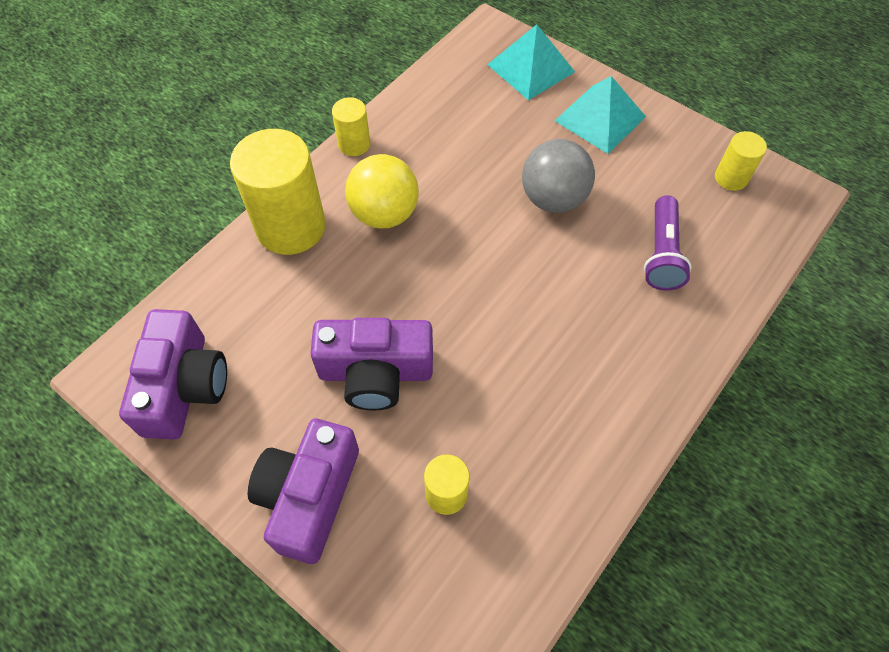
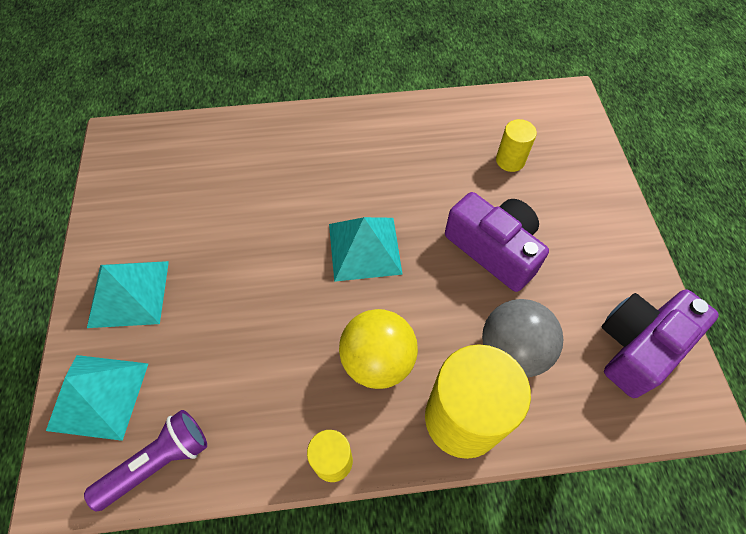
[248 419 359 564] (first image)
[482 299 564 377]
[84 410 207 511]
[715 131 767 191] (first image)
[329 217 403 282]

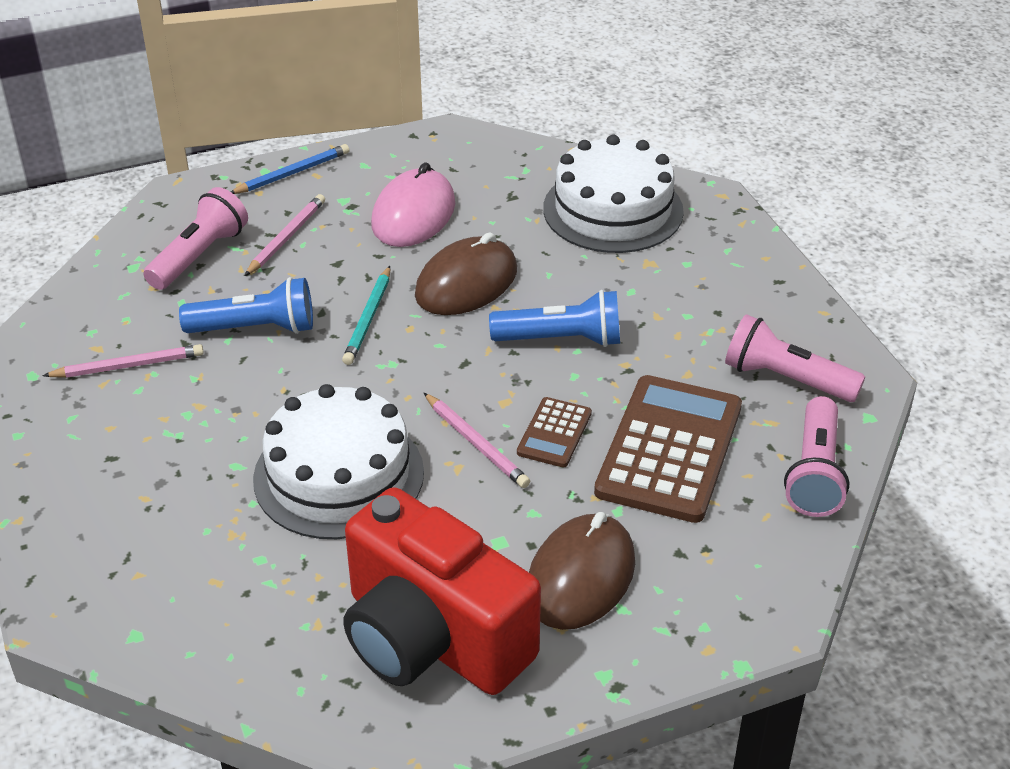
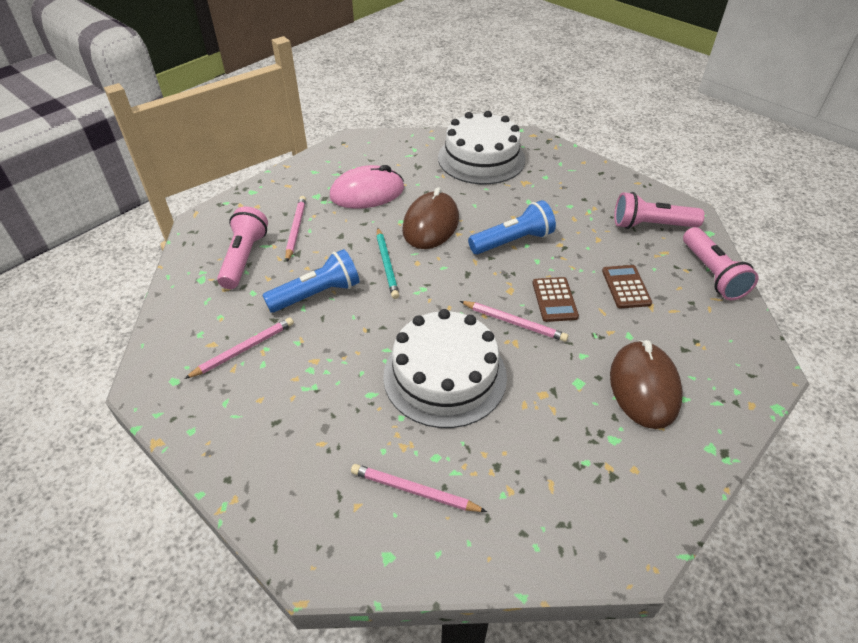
[231 144 349 194] (first image)
[343 487 541 695] (first image)
[330 165 404 209]
[602 265 652 308]
[351 464 487 512]

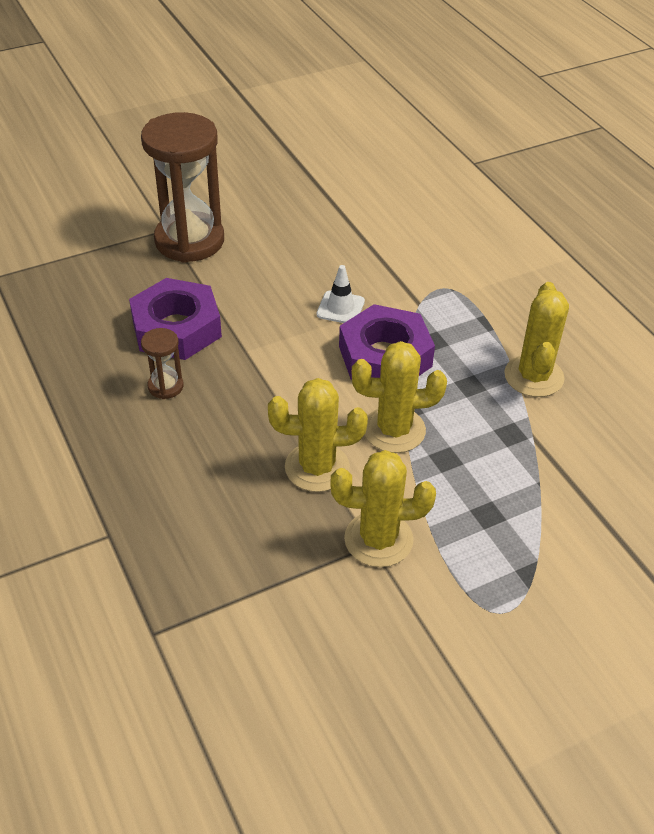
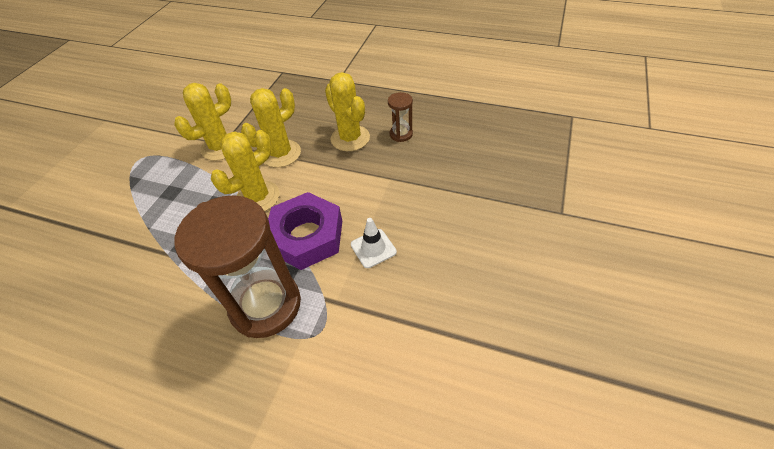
[129 278 222 360] (first image)
[174 195 301 338]
[325 72 370 151]

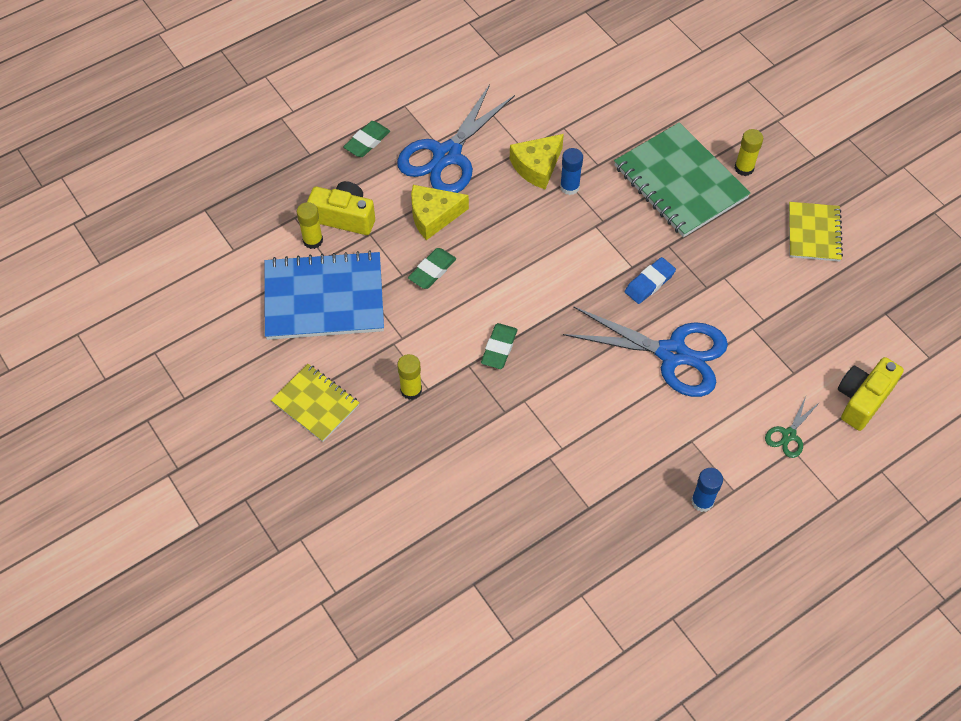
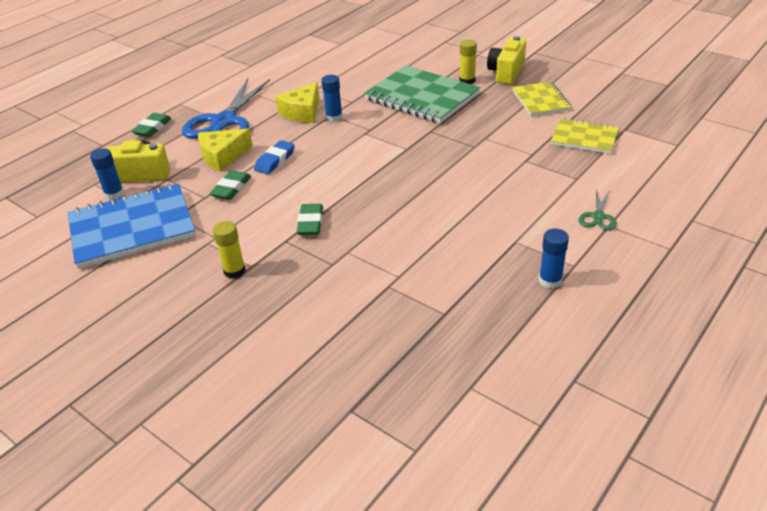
[551 118 619 154]
[90 148 124 200]
[563 306 728 397] (first image)
[254 140 295 174]
[487 36 526 85]

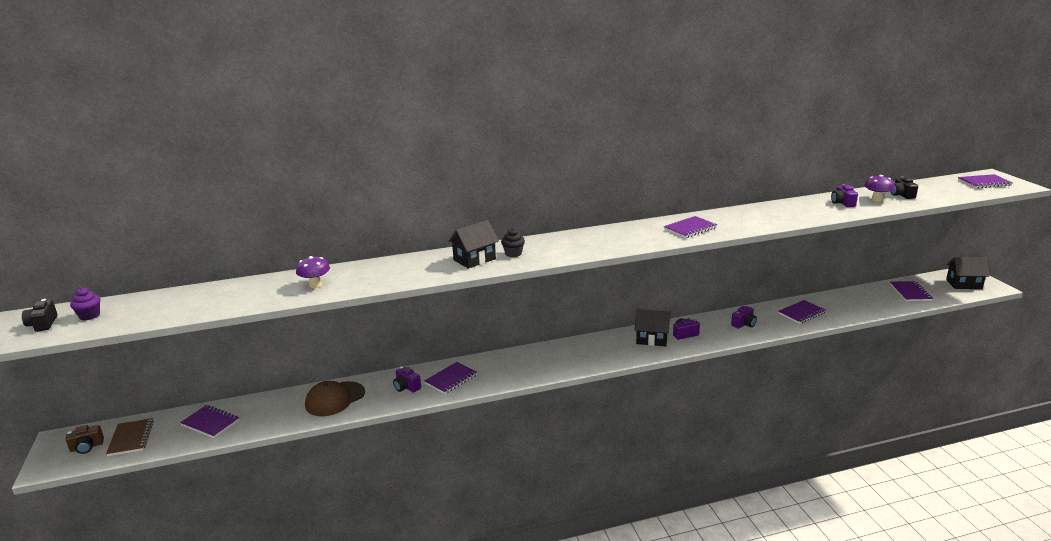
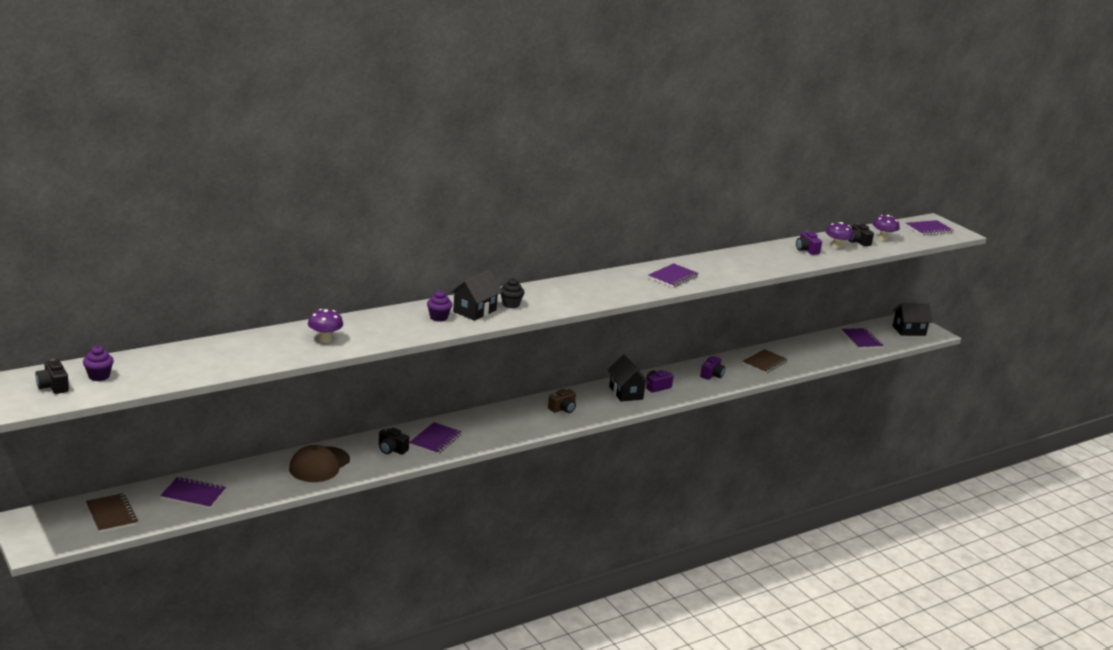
[548 389 576 413]
[379 427 409 455]
[608 354 650 402]
[742 349 788 374]
[427 290 452 322]
[873 215 900 241]

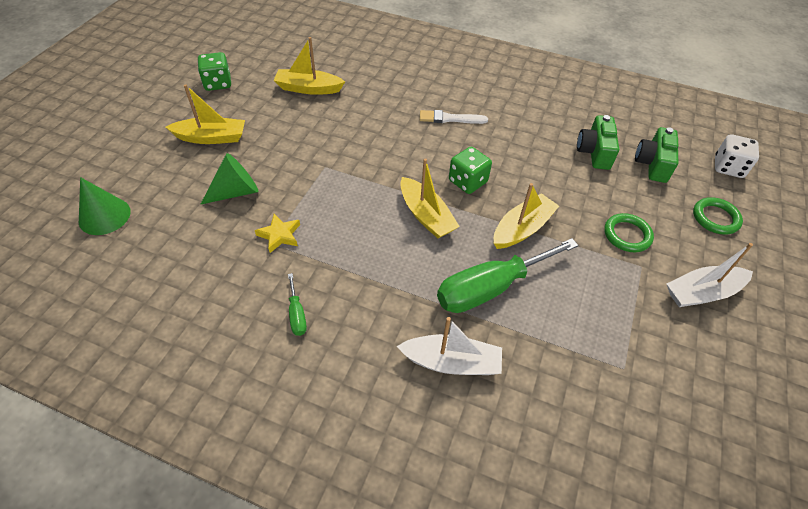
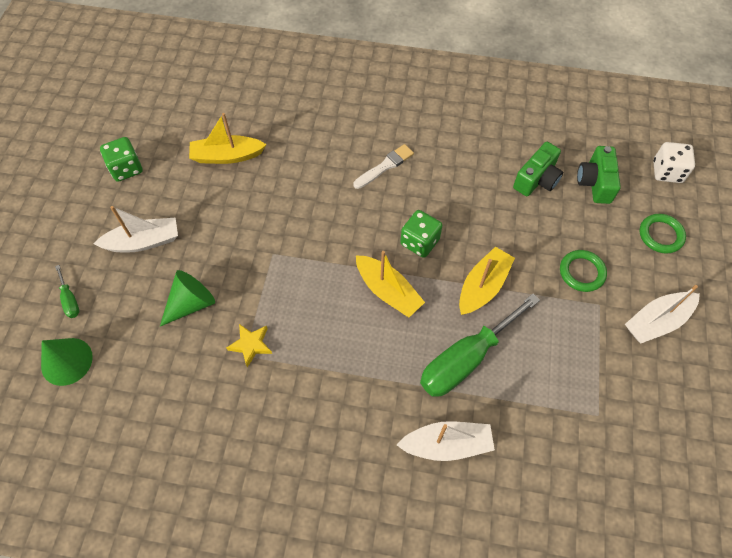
[94 206 178 253]
[55 265 79 318]
[353 144 414 189]
[513 142 563 196]

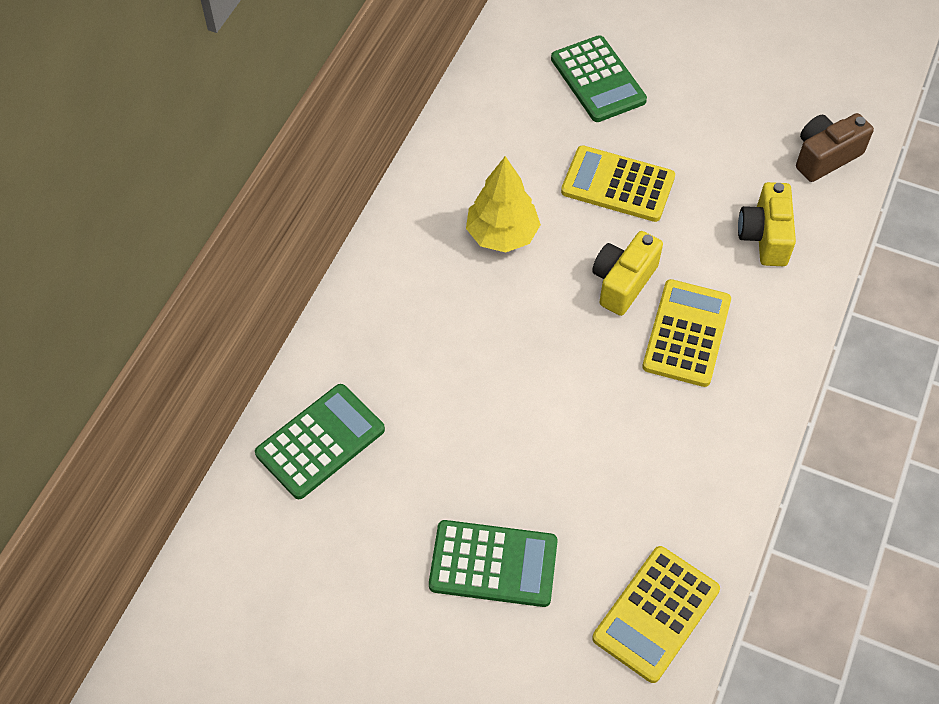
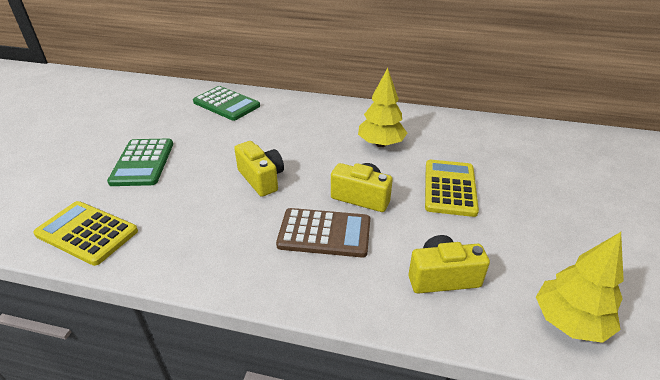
[551 35 647 122] (first image)
[276 208 370 257]
[536 232 624 343]
[234 141 284 197]

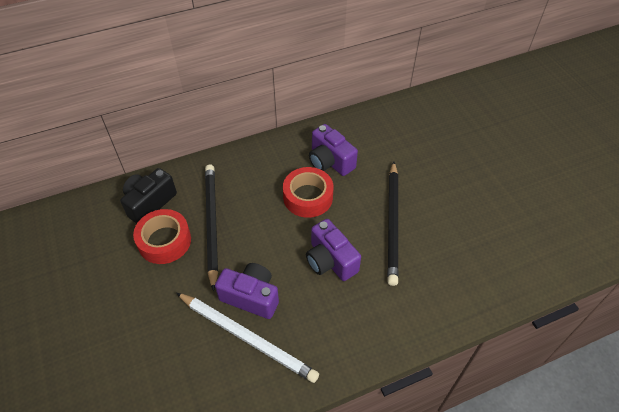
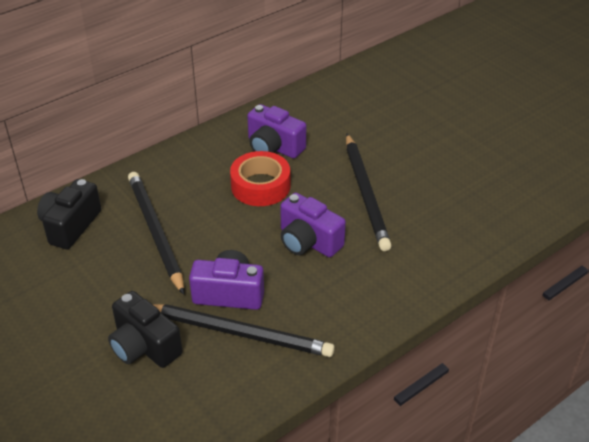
[133 209 191 264] (first image)
[153 304 335 357]
[108 291 183 368]

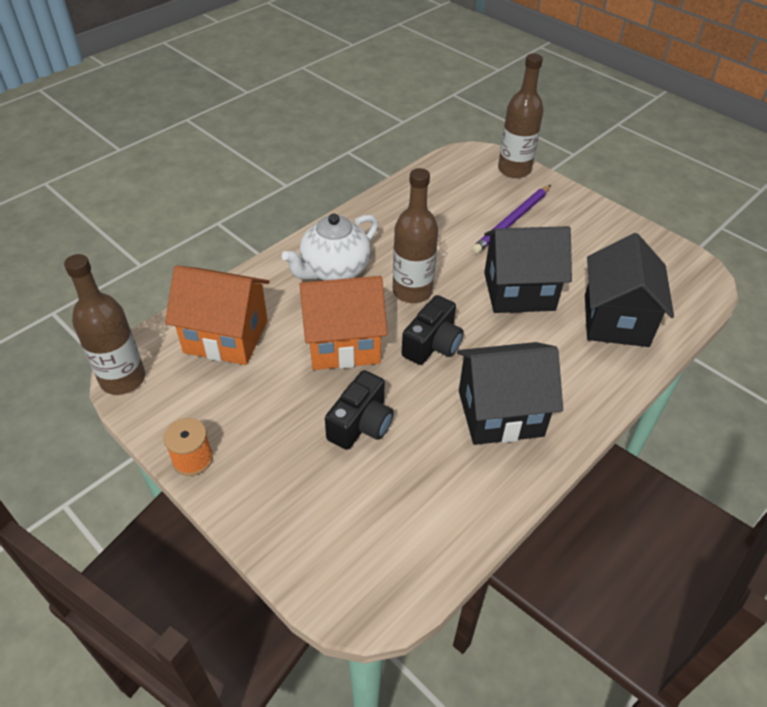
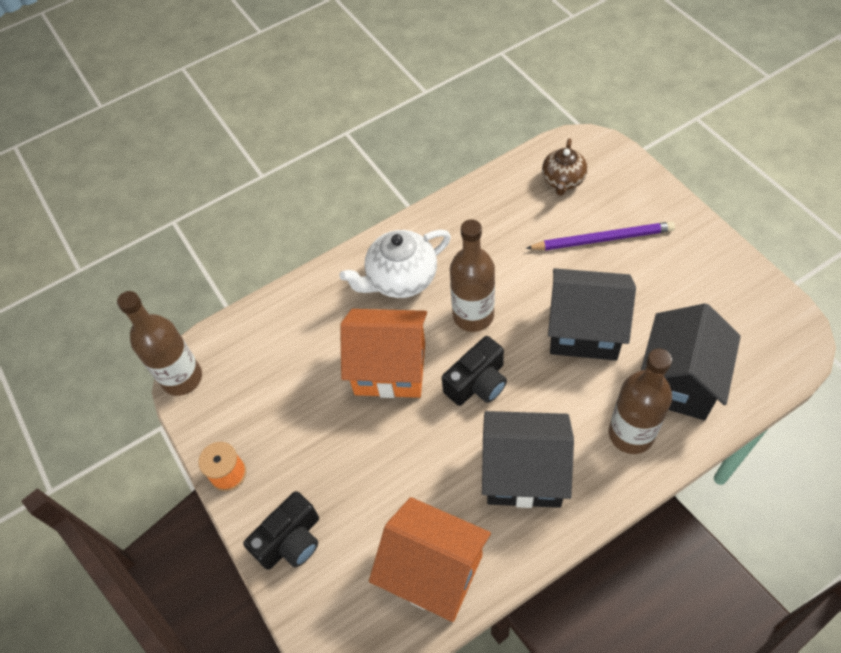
[369 497 491 622]
[243 491 319 570]
[526 221 675 250]
[609 348 672 454]
[542 139 587 196]

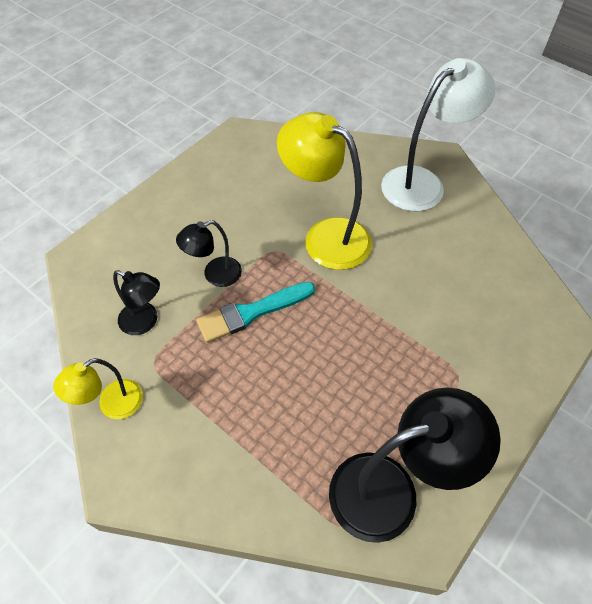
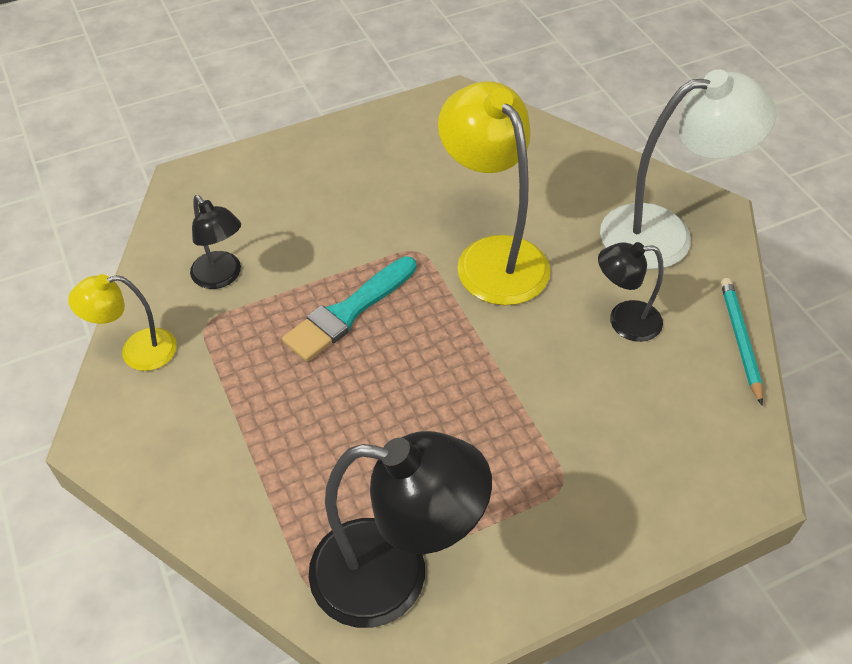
[598 242 664 342]
[282 256 416 362]
[721 278 763 405]

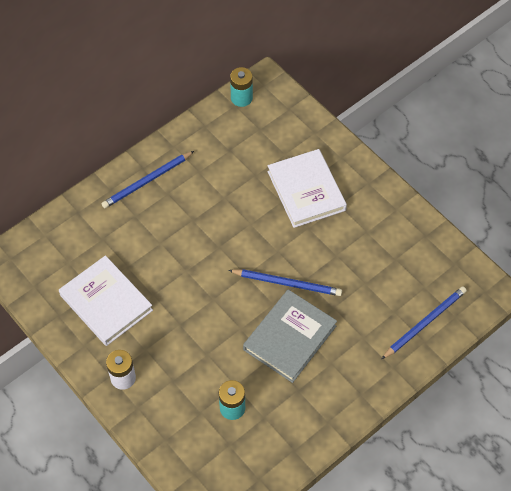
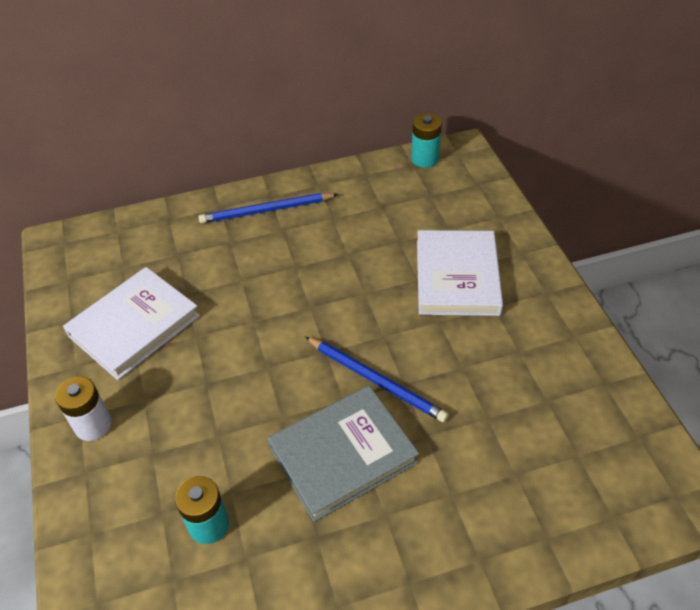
[63 267 200 380]
[382 286 467 359] (first image)

